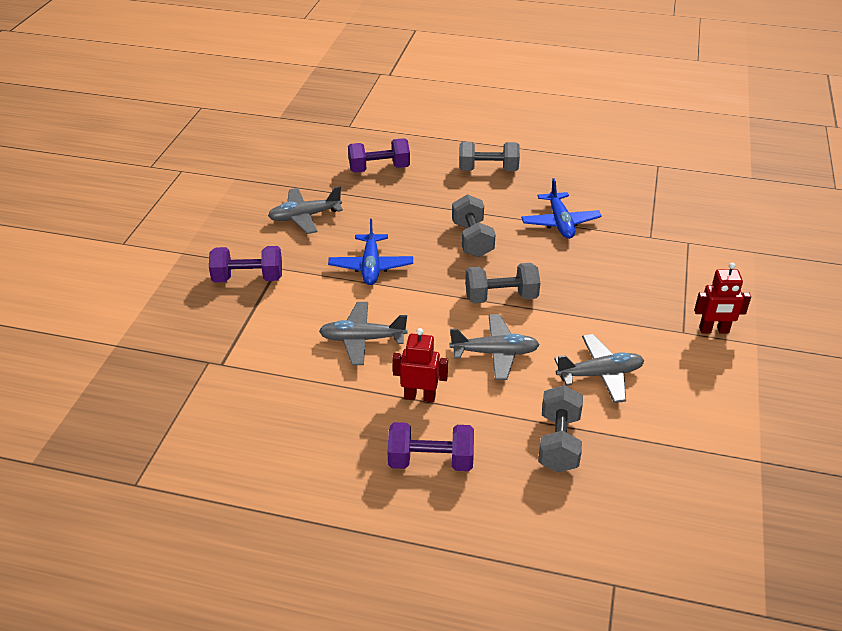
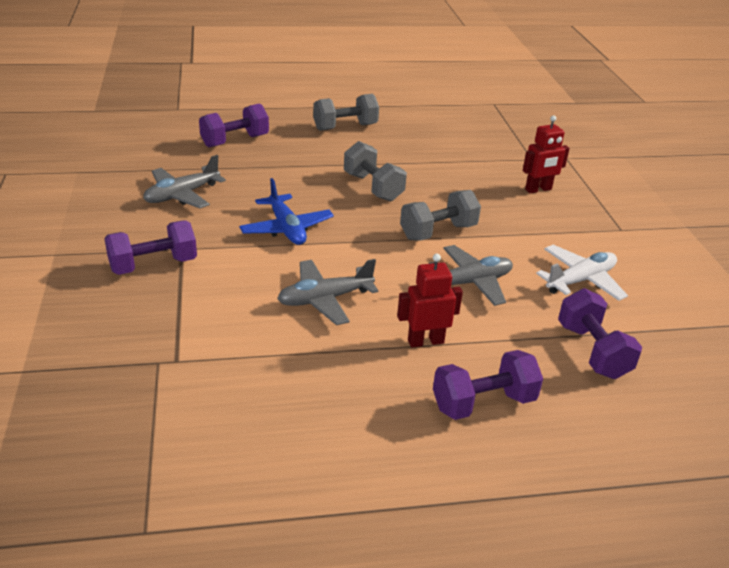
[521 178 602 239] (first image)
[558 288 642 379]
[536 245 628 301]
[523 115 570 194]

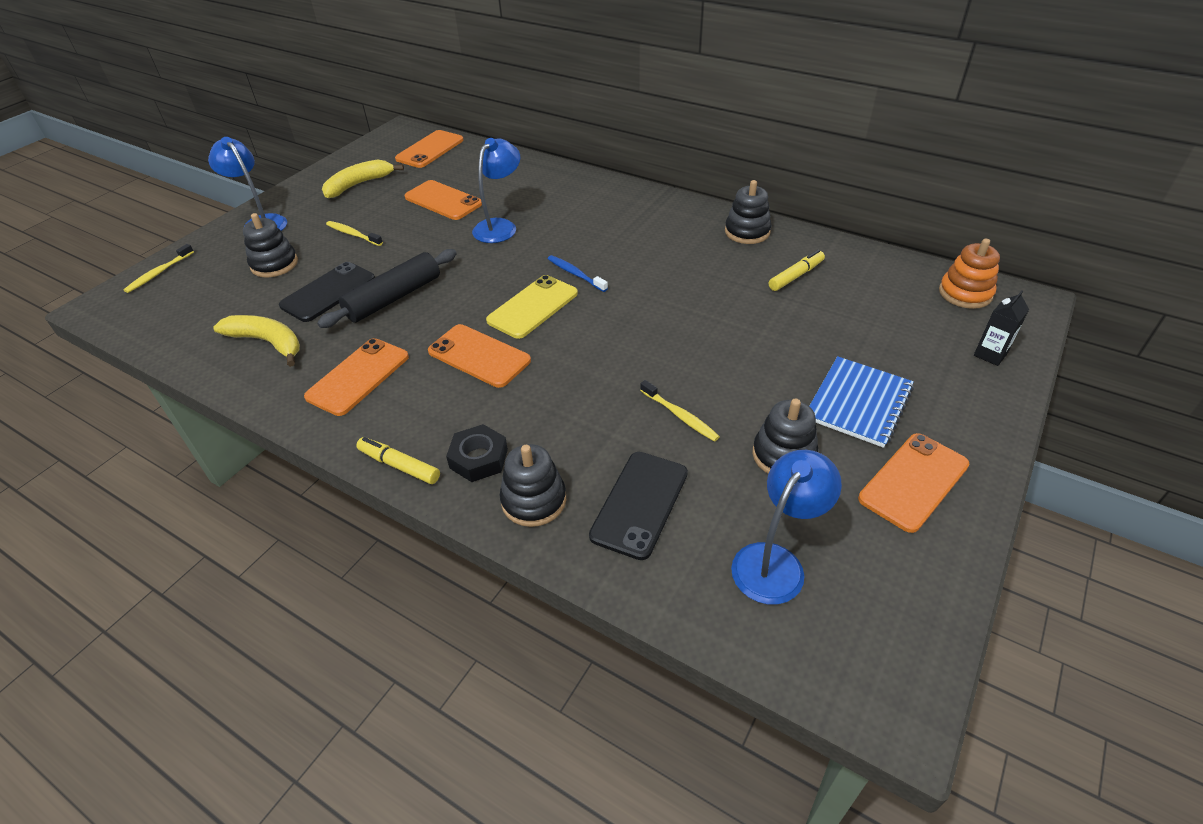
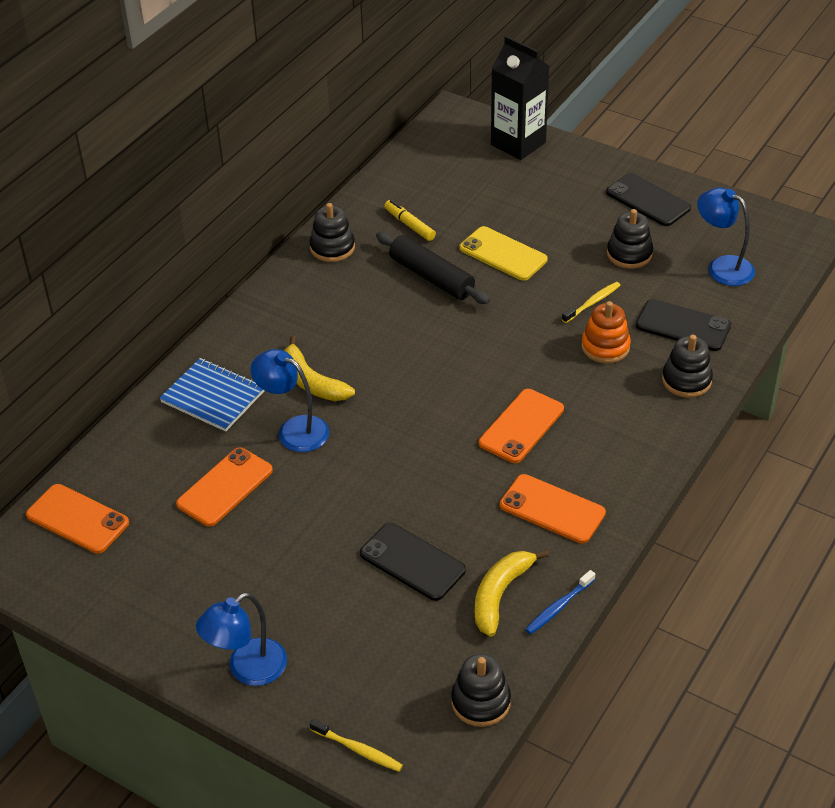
[451 654 511 727]
[376 232 490 304]
[284 336 355 401]
[326 221 383 246] (first image)
[356 437 440 484] (first image)
[446 424 508 482] (first image)
[459 226 547 281]
[525 570 595 634]
[160 358 265 432]
[606 173 691 226]
[581 301 631 363]
[491 36 550 160]

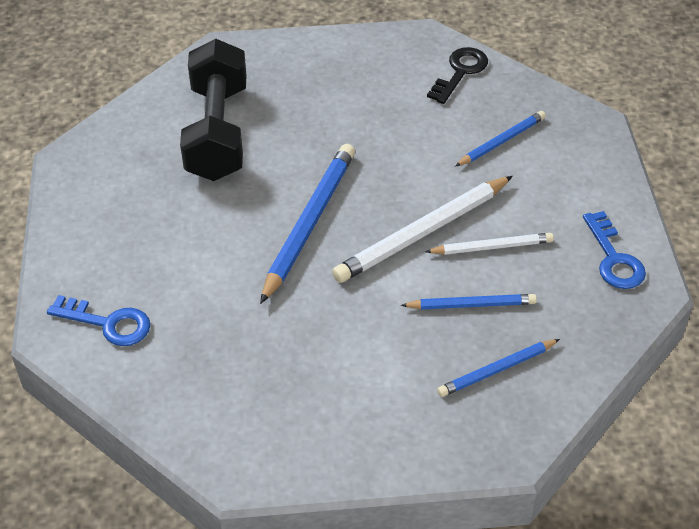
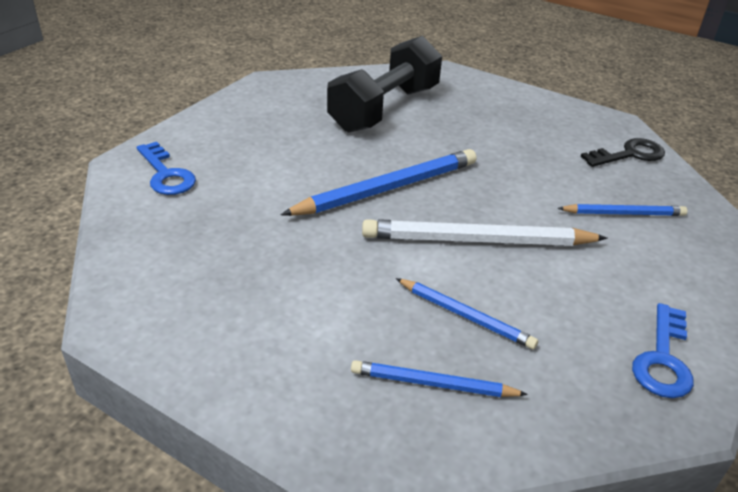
[425 233 554 255] (first image)

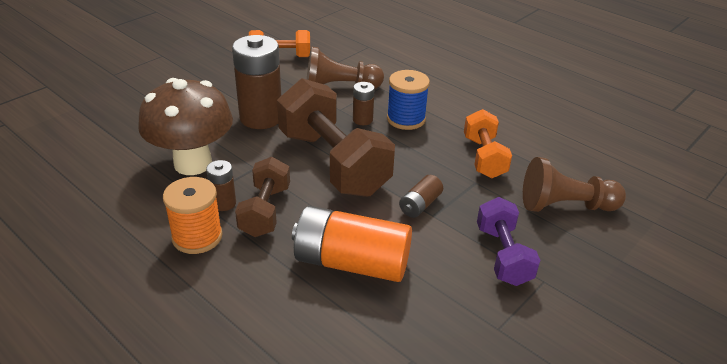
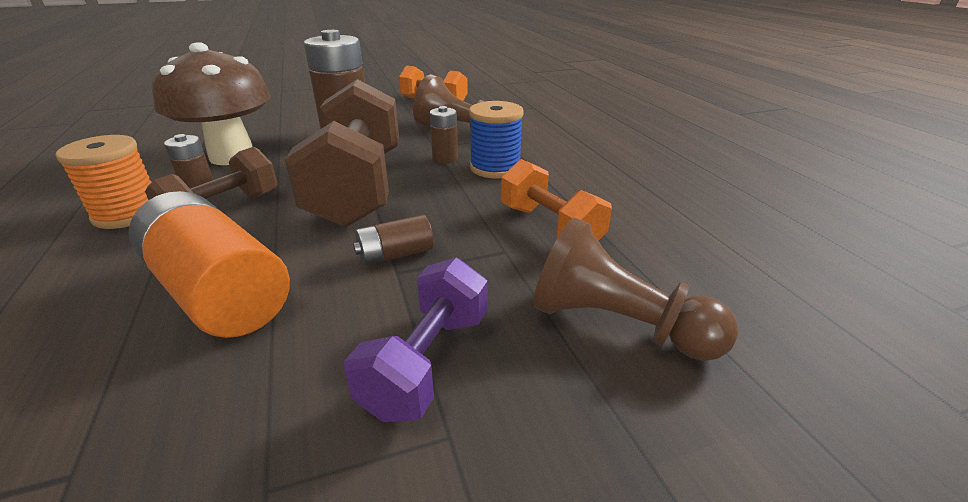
[501 159 612 241]

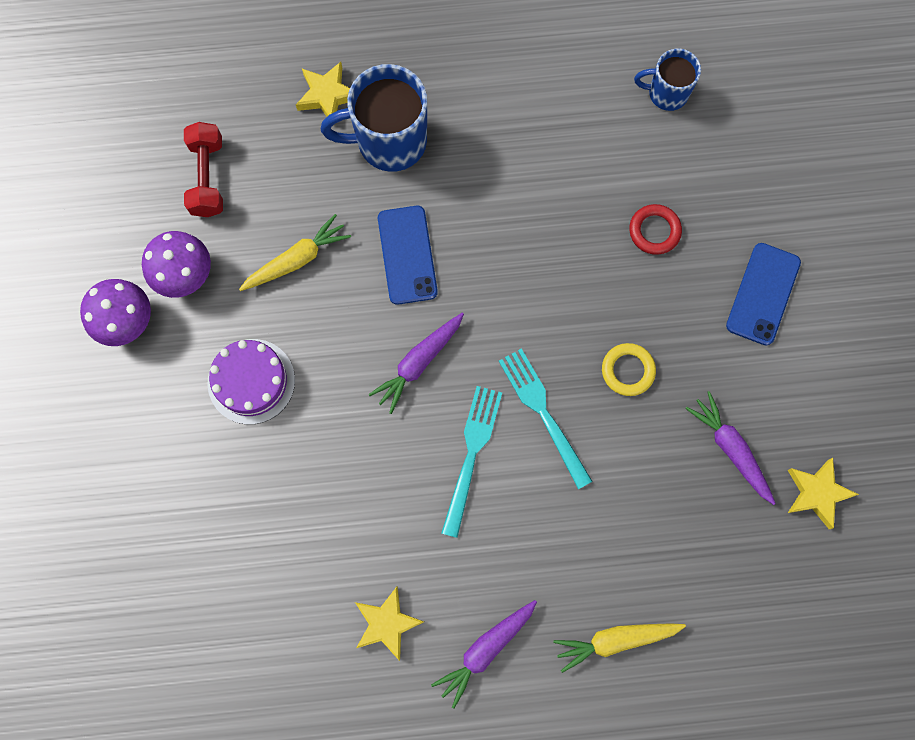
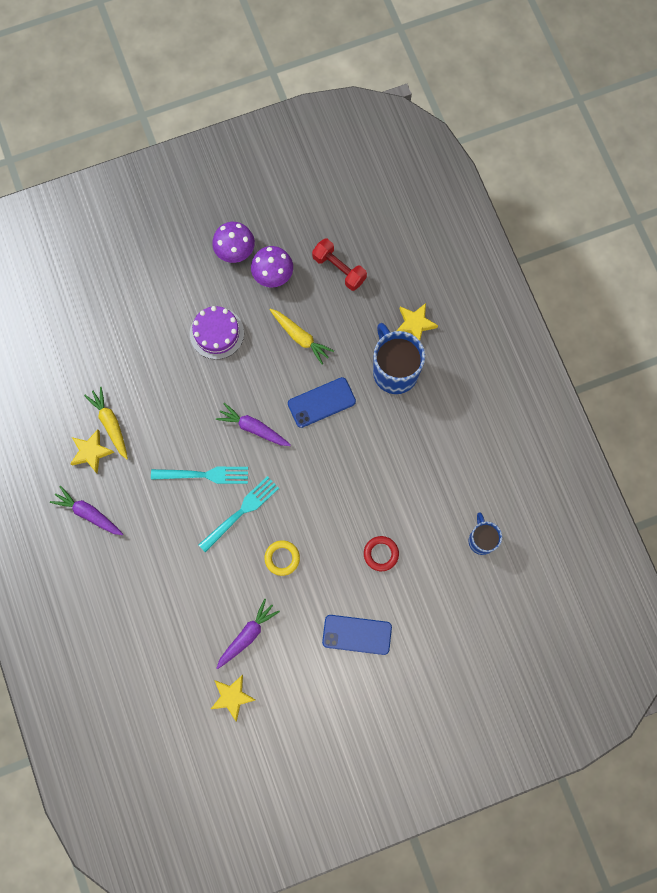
[312 239 367 291]
[84 387 128 459]

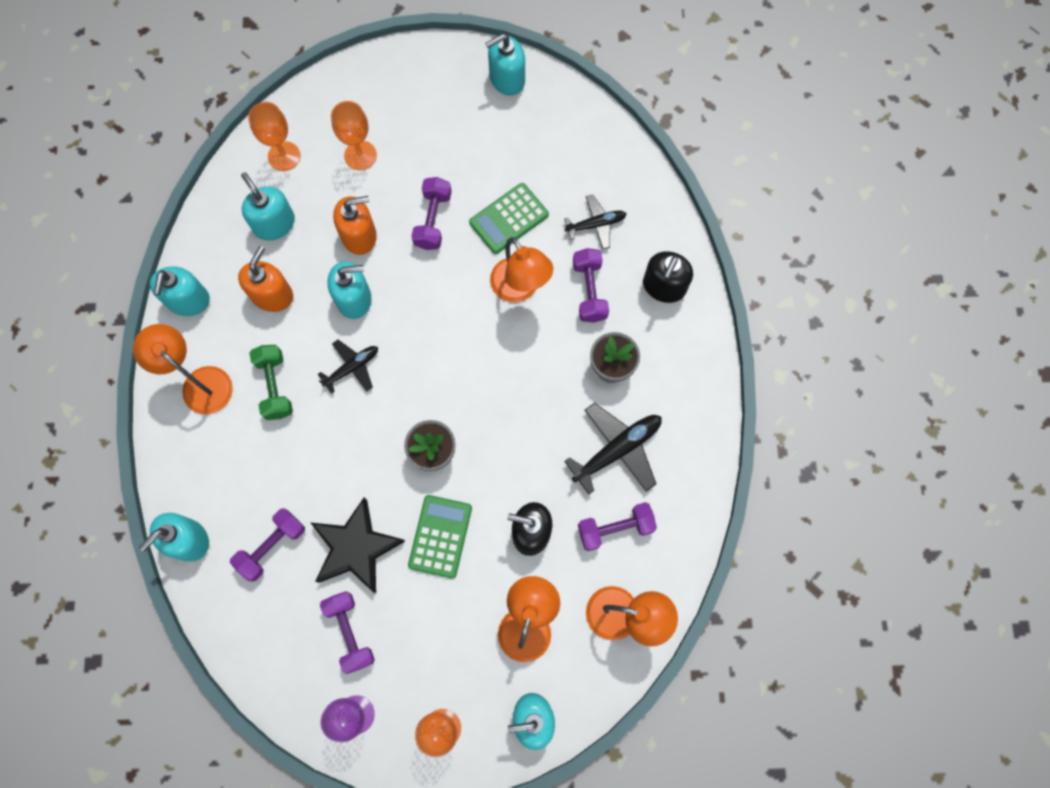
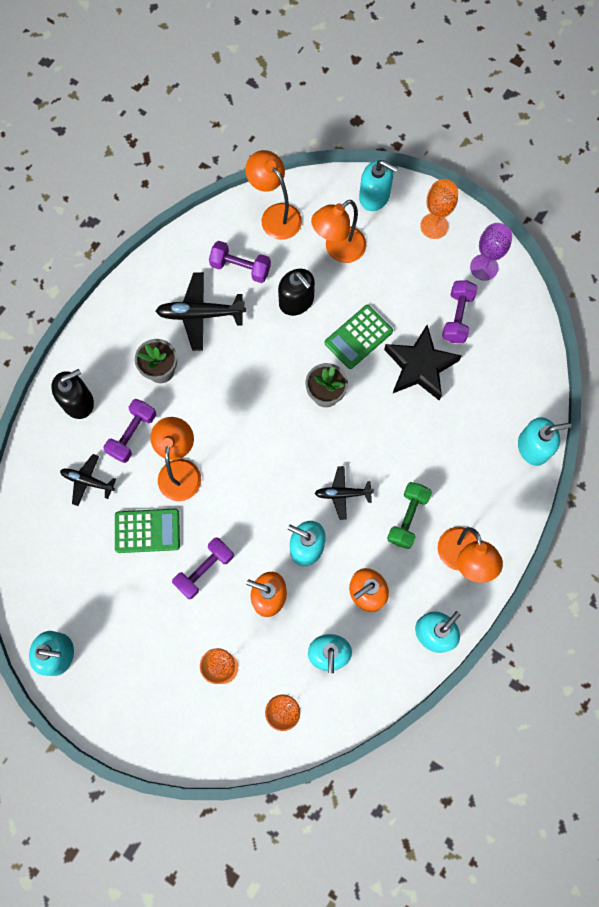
[230 508 305 582] (first image)

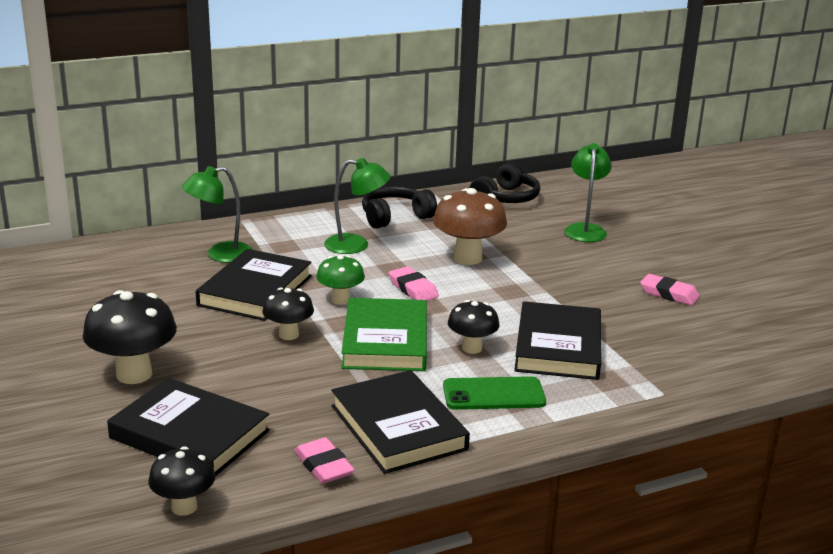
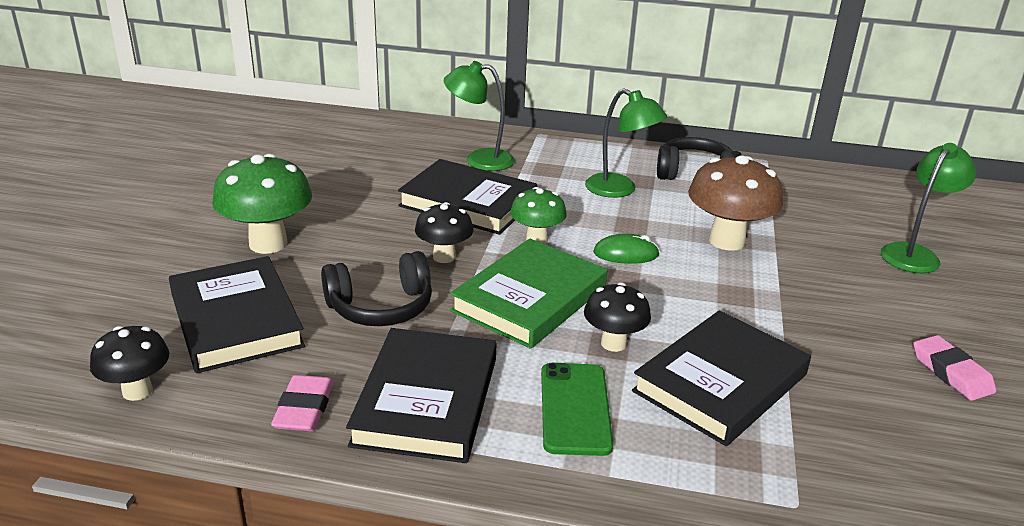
[212 154 312 254]
[398 159 537 235]
[593 234 660 264]
[541 363 613 456]
[321 251 432 326]

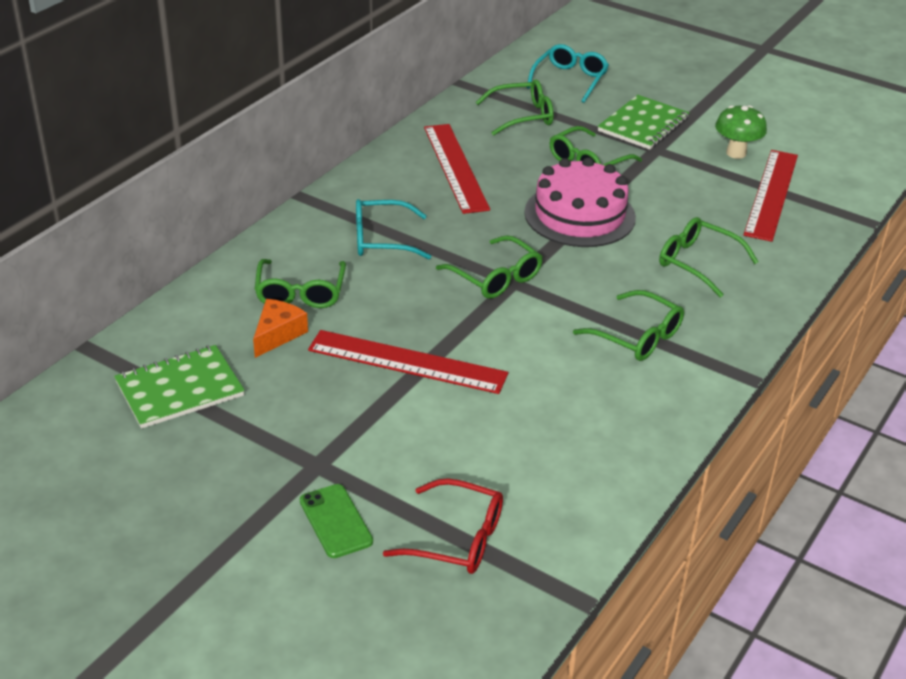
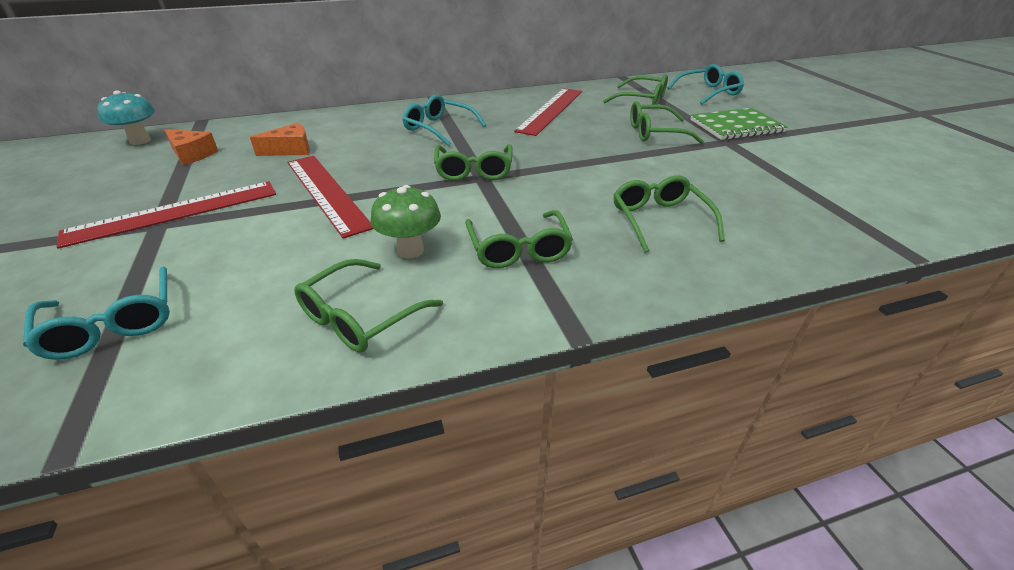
[164 129 218 165]
[294 259 443 353]
[300 484 373 558] (first image)
[23 266 170 360]
[524 157 636 247] (first image)
[371 185 441 259]
[56 181 276 249]
[97 90 155 145]

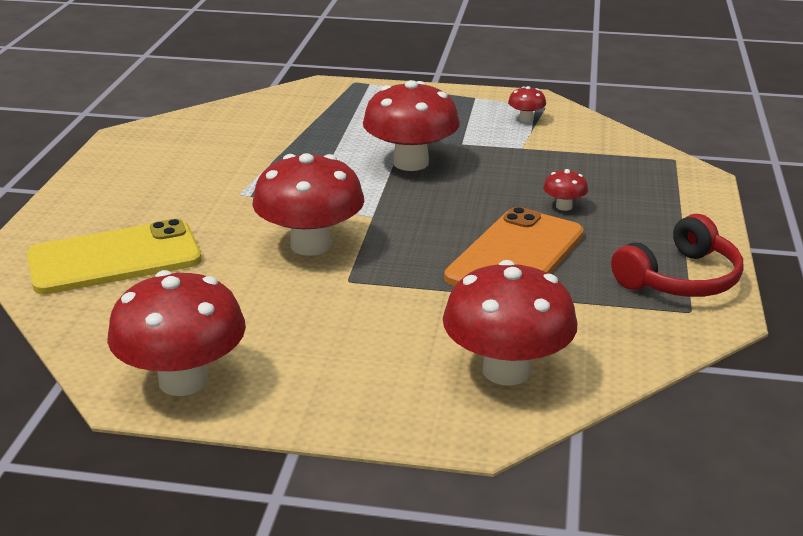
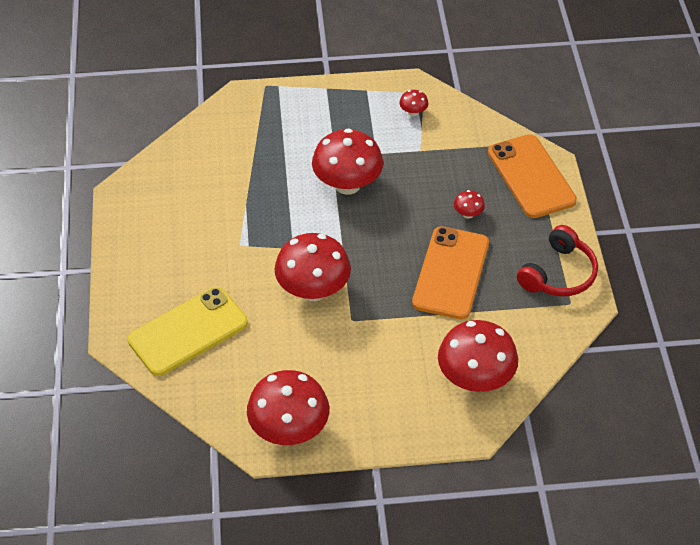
[488 134 577 218]

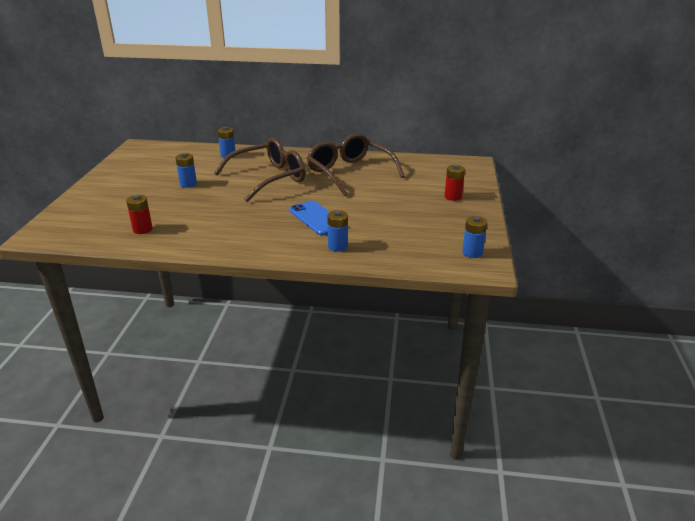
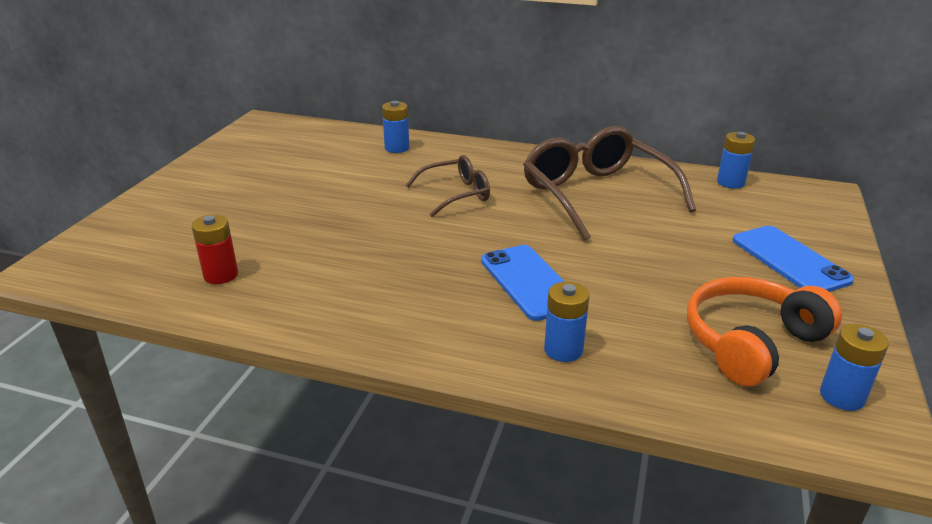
[717 132 755 189]
[406 155 490 217]
[733 226 854 292]
[687 277 842 386]

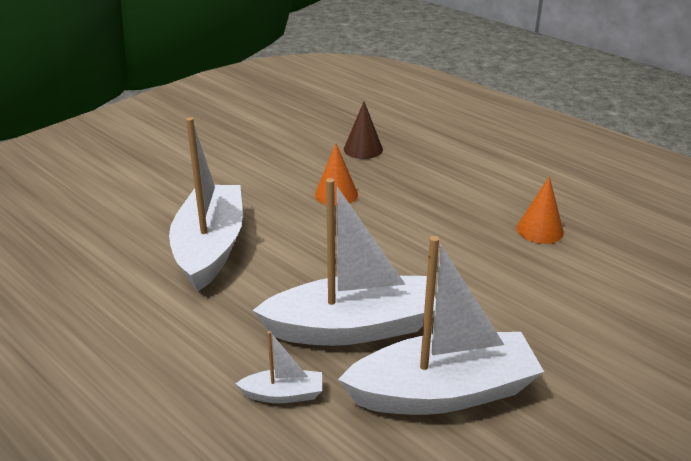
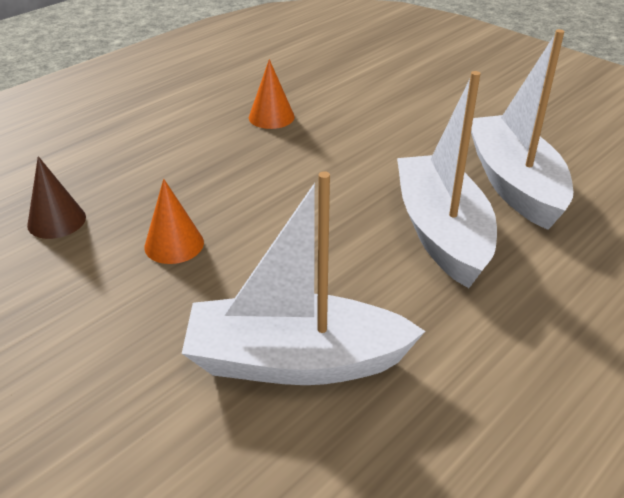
[235 331 322 403] (first image)

